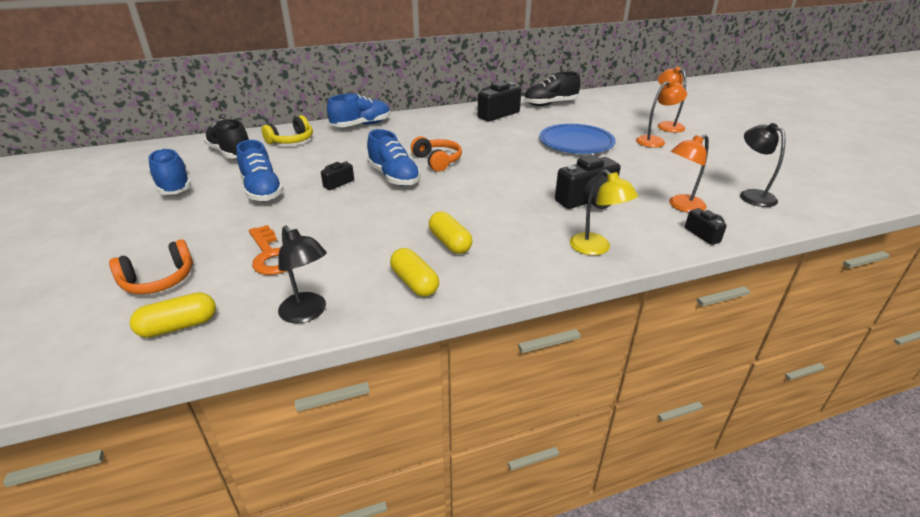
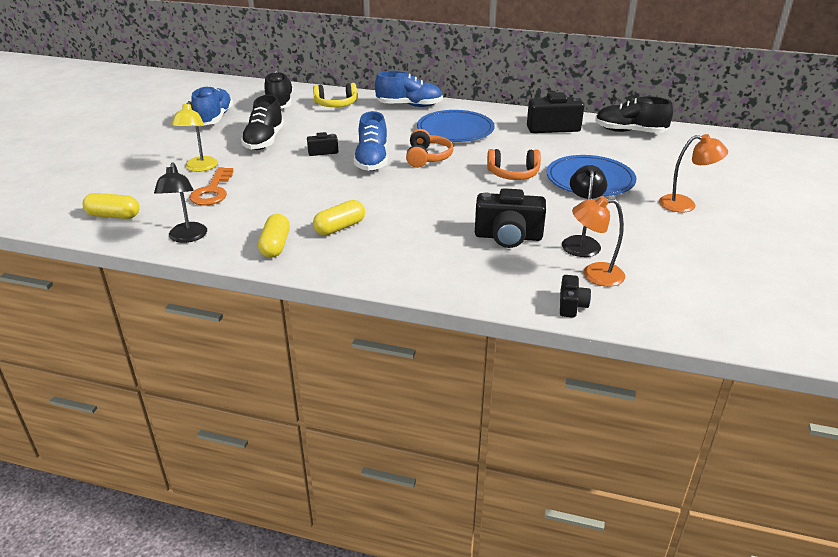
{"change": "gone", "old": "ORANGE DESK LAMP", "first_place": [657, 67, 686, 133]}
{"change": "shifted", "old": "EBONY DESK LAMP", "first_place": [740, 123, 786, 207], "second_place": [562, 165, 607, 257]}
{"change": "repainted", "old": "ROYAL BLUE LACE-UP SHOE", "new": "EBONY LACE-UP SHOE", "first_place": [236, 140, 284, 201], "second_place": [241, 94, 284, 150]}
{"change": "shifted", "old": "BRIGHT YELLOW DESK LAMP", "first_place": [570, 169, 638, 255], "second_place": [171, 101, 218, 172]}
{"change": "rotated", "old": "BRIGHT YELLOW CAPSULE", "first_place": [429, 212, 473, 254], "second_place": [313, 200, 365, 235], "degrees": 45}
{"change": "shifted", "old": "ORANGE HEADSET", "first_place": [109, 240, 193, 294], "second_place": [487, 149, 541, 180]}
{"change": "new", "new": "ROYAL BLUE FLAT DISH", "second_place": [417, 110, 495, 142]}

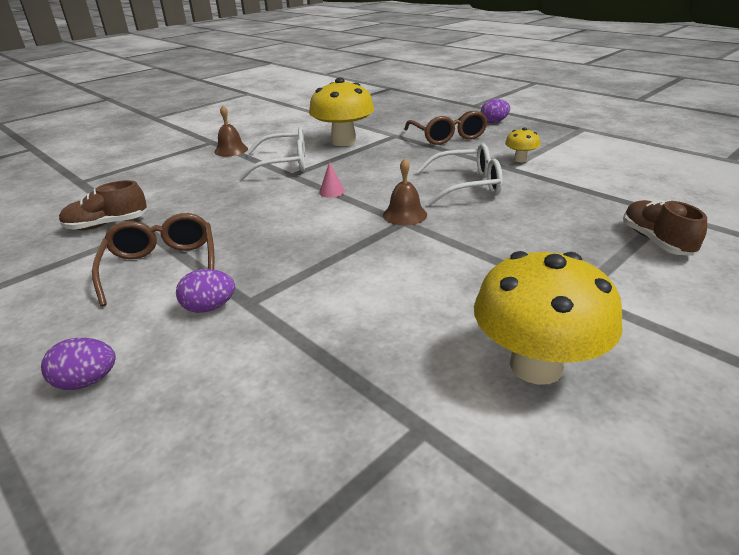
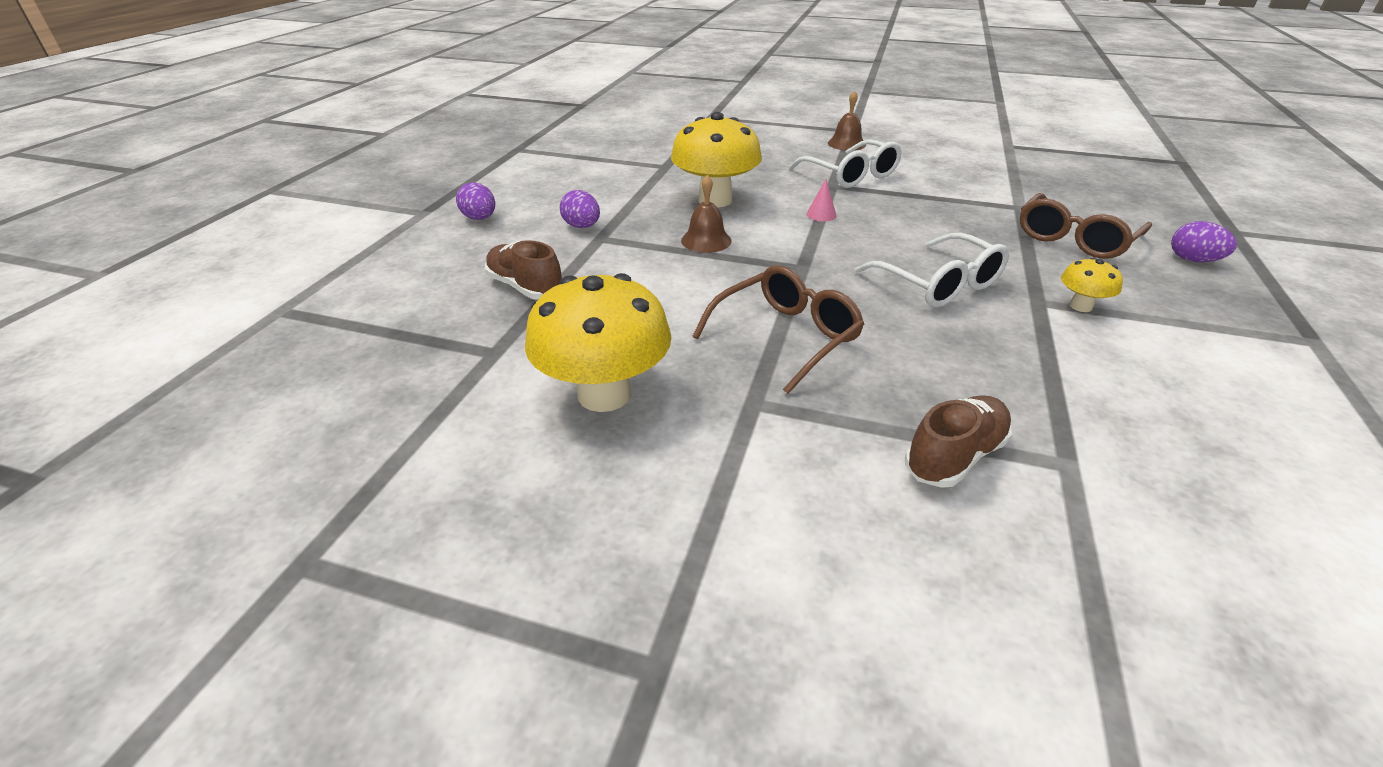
{"change": "shifted", "old": "BRIGHT YELLOW MUSHROOM", "first_place": [309, 78, 374, 146], "second_place": [671, 112, 762, 208]}
{"change": "shifted", "old": "BROWN SCHOOL BELL", "first_place": [383, 158, 427, 226], "second_place": [681, 175, 732, 253]}
{"change": "shifted", "old": "BROWN LACE-UP SHOE", "first_place": [59, 180, 147, 230], "second_place": [485, 240, 562, 300]}
{"change": "shifted", "old": "BROWN SPECTACLES", "first_place": [92, 213, 214, 306], "second_place": [692, 265, 864, 394]}

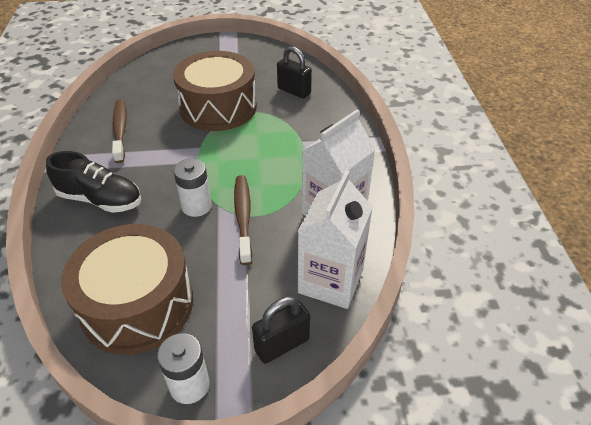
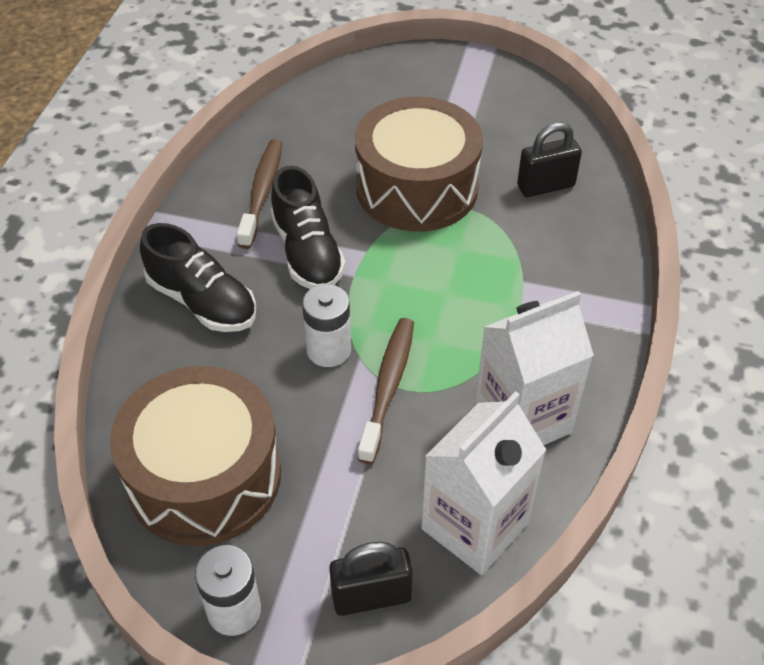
{"change": "rotated", "old": "EBONY LOCK", "first_place": [277, 46, 312, 99], "second_place": [517, 122, 582, 197], "degrees": -75}
{"change": "new", "new": "EBONY LACE-UP SHOE", "second_place": [270, 166, 346, 289]}

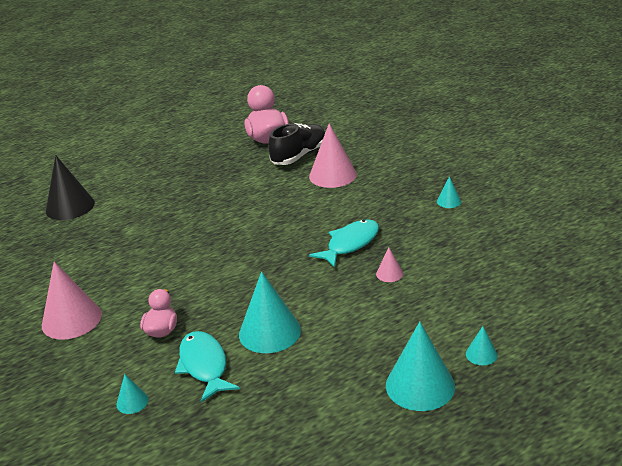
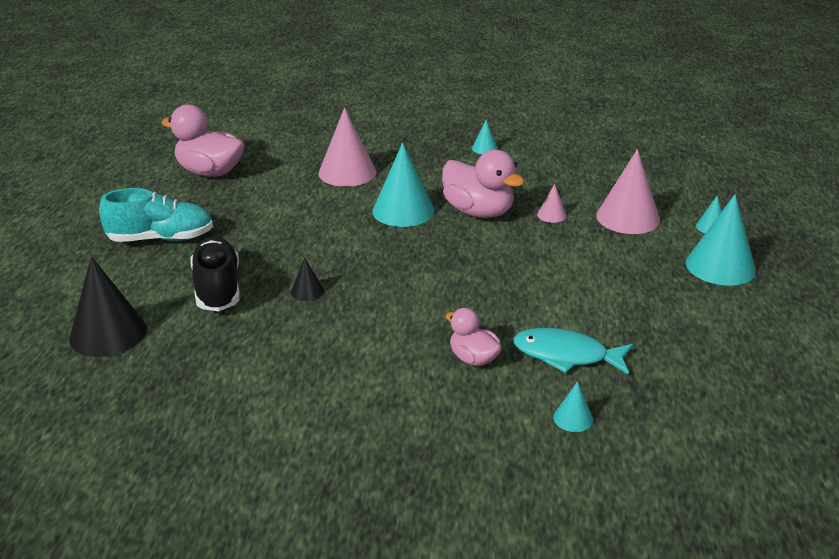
{"change": "shifted", "old": "EBONY LACE-UP SHOE", "first_place": [268, 123, 325, 165], "second_place": [190, 237, 240, 311]}
{"change": "swapped", "old": "TURQUOISE TOY FISH", "new": "ROSE-PINK RUBBER DUCK", "first_place": [309, 219, 379, 268], "second_place": [442, 150, 525, 218]}
{"change": "shifted", "old": "ROSE-PINK CONE", "first_place": [42, 262, 102, 340], "second_place": [596, 149, 660, 234]}
{"change": "shifted", "old": "TURQUOISE CONE", "first_place": [239, 271, 301, 353], "second_place": [372, 143, 434, 227]}
{"change": "new", "new": "TURQUOISE LACE-UP SHOE", "second_place": [99, 188, 213, 242]}
{"change": "new", "new": "EBONY CONE", "second_place": [291, 258, 324, 301]}

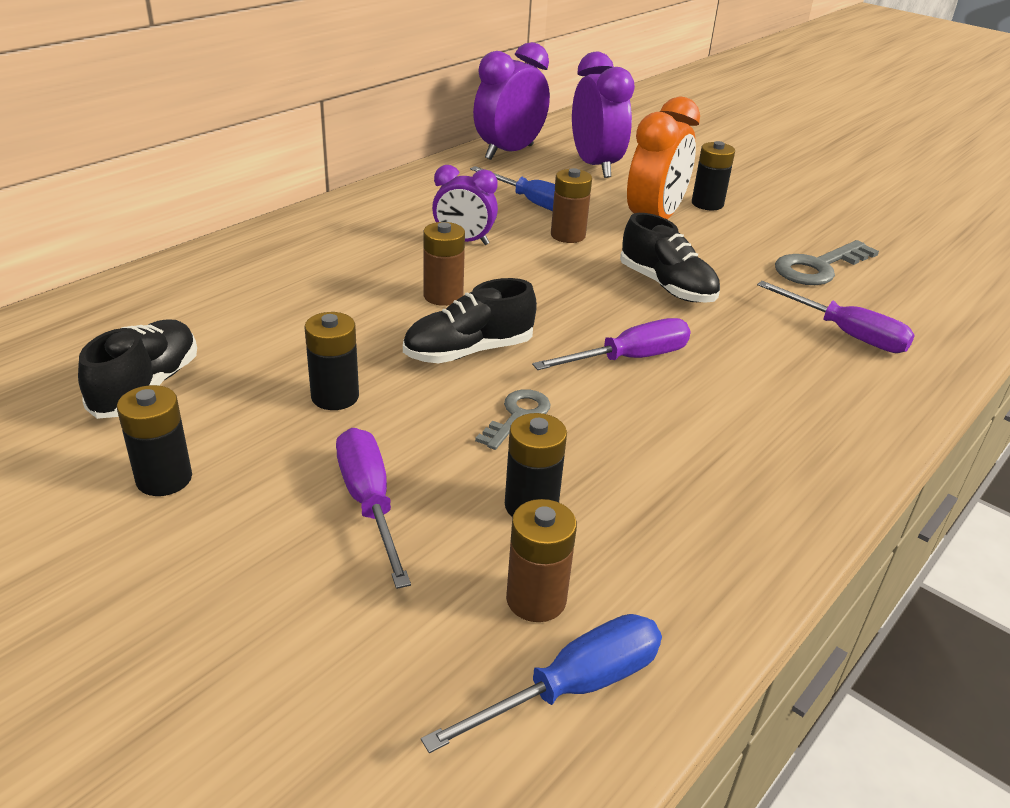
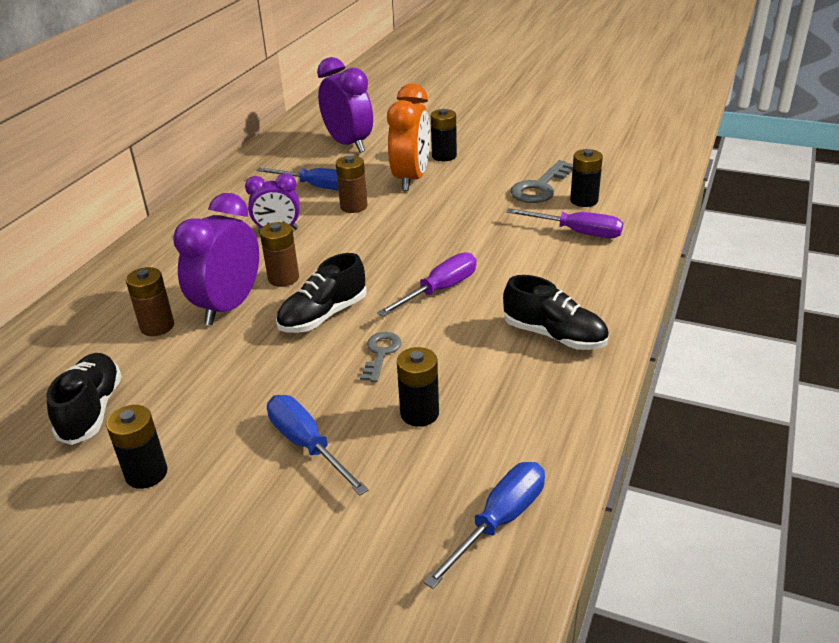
{"change": "shifted", "old": "VIOLET BEDSIDE CLOCK", "first_place": [473, 42, 550, 160], "second_place": [173, 193, 259, 325]}
{"change": "shifted", "old": "EBONY LACE-UP SHOE", "first_place": [620, 213, 720, 303], "second_place": [503, 275, 609, 350]}
{"change": "shifted", "old": "EBONY POWER CELL", "first_place": [304, 312, 359, 410], "second_place": [570, 149, 603, 207]}
{"change": "repainted", "old": "VIOLET SCREWDRIVER", "new": "ROYAL BLUE SCREWDRIVER", "first_place": [336, 428, 411, 589], "second_place": [267, 395, 369, 495]}
{"change": "shifted", "old": "BROWN POWER CELL", "first_place": [506, 499, 577, 622], "second_place": [126, 267, 174, 336]}

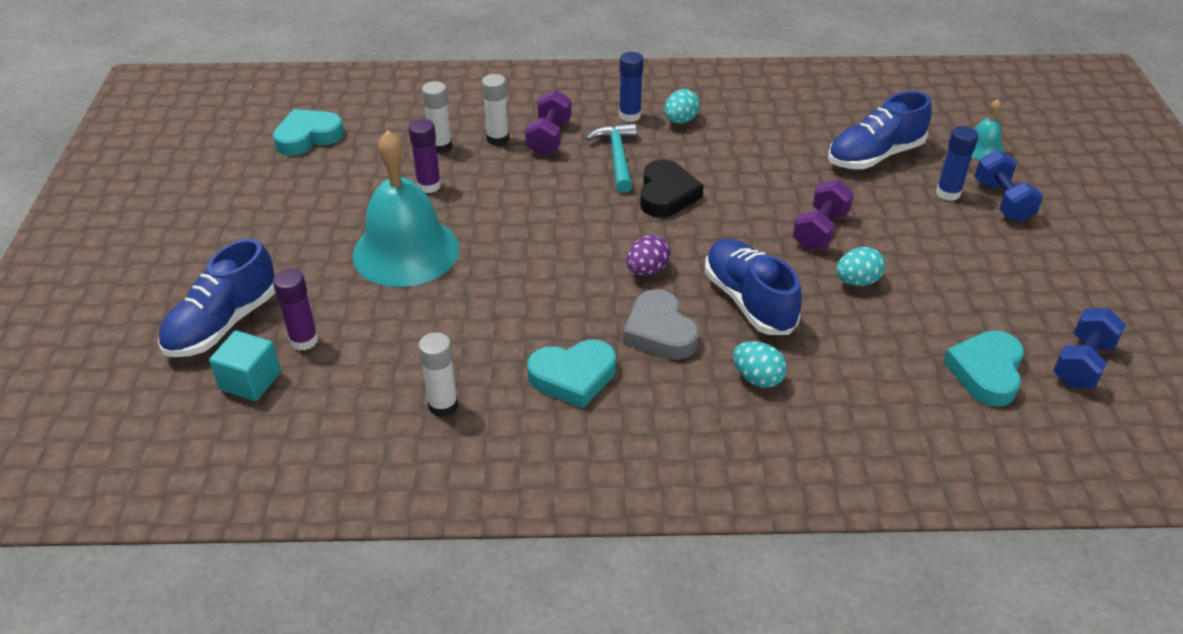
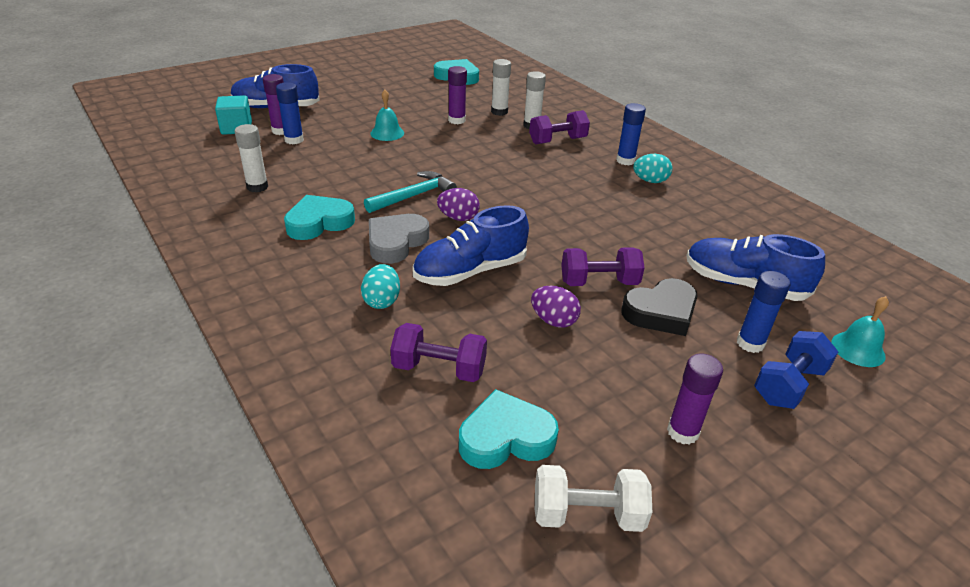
{"change": "shifted", "old": "TURQUOISE CARPENTER'S HAMMER", "first_place": [586, 123, 637, 193], "second_place": [364, 171, 457, 213]}
{"change": "scaled", "old": "TURQUOISE SCHOOL BELL", "first_place": [352, 130, 460, 287], "second_place": [370, 90, 404, 141], "factor": 0.45}
{"change": "shifted", "old": "EBONY LOVE HEART", "first_place": [640, 159, 704, 217], "second_place": [621, 278, 698, 336]}
{"change": "rotated", "old": "ROYAL BLUE LACE-UP SHOE", "first_place": [705, 238, 802, 335], "second_place": [413, 205, 529, 286], "degrees": -150}
{"change": "repainted", "old": "TURQUOISE TOY EGG", "new": "VIOLET TOY EGG", "first_place": [836, 247, 885, 286], "second_place": [531, 286, 581, 328]}
{"change": "repainted", "old": "ROYAL BLUE FREE WEIGHT", "new": "SNOW-WHITE FREE WEIGHT", "first_place": [1053, 308, 1126, 388], "second_place": [535, 465, 652, 532]}
{"change": "rotated", "old": "TURQUOISE LOVE HEART", "first_place": [527, 340, 616, 408], "second_place": [284, 195, 355, 240], "degrees": 105}
{"change": "new", "new": "ROYAL BLUE STICK OF GLUE", "second_place": [276, 82, 304, 144]}
{"change": "new", "new": "VIOLET FREE WEIGHT", "second_place": [390, 323, 487, 382]}
{"change": "new", "new": "VIOLET STICK OF GLUE", "second_place": [667, 354, 723, 445]}

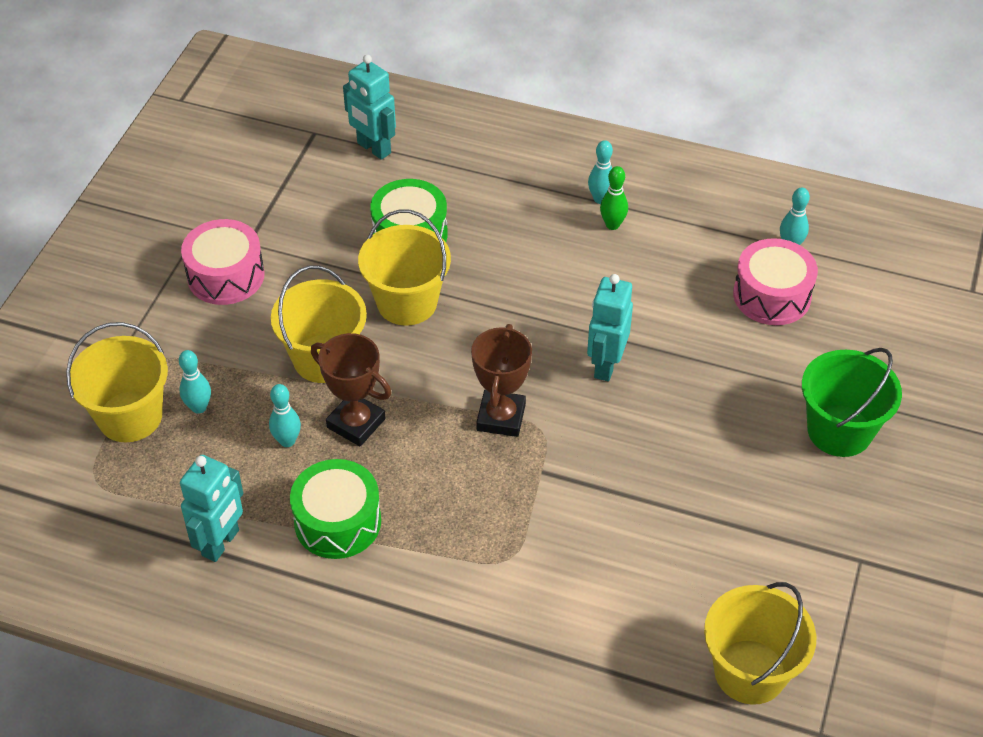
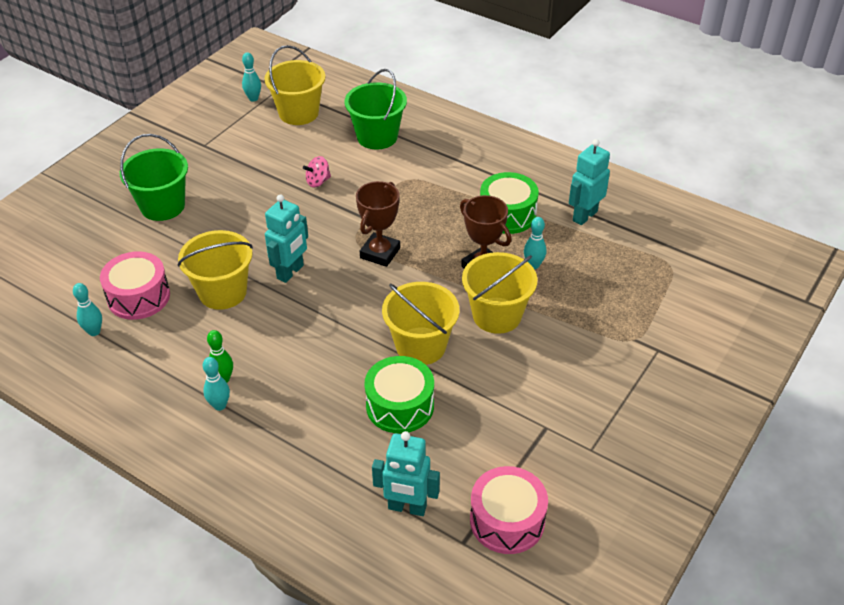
{"change": "rotated", "old": "TURQUOISE ROBOT", "first_place": [343, 55, 396, 160], "second_place": [372, 431, 440, 516], "degrees": 135}
{"change": "shifted", "old": "ROSE-PINK DRUM", "first_place": [181, 219, 265, 305], "second_place": [470, 466, 548, 554]}
{"change": "shifted", "old": "BRIGHT YELLOW PAIL", "first_place": [66, 322, 168, 442], "second_place": [178, 230, 253, 310]}
{"change": "shifted", "old": "TURQUOISE SKITTLE", "first_place": [179, 350, 211, 414], "second_place": [242, 52, 261, 102]}
{"change": "new", "new": "GREEN PAIL", "second_place": [344, 69, 407, 149]}
{"change": "new", "new": "ROSE-PINK TOY TOP", "second_place": [303, 156, 331, 187]}

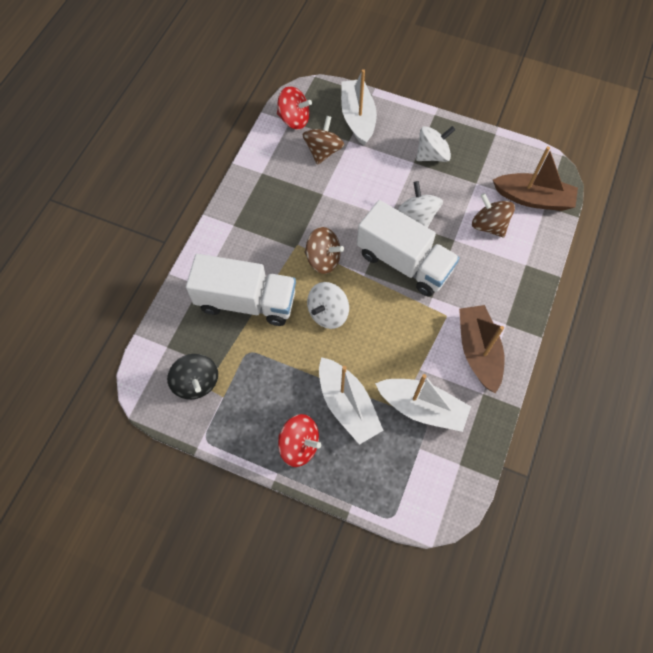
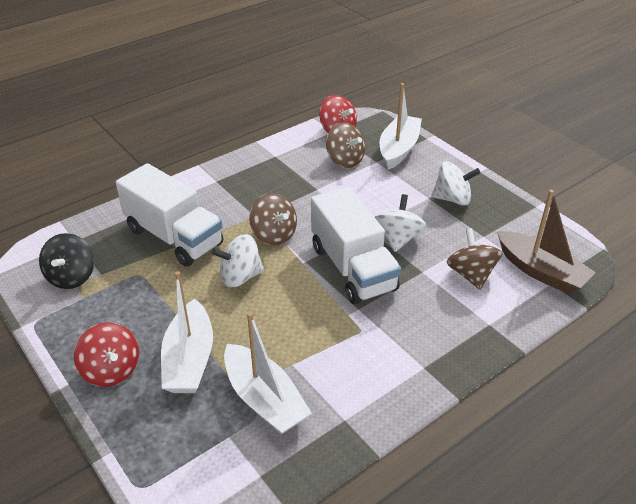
{"change": "rotated", "old": "BROWN TOY TOP", "first_place": [302, 116, 344, 165], "second_place": [326, 122, 365, 168], "degrees": 90}
{"change": "gone", "old": "BROWN BOAT", "first_place": [459, 305, 504, 394]}

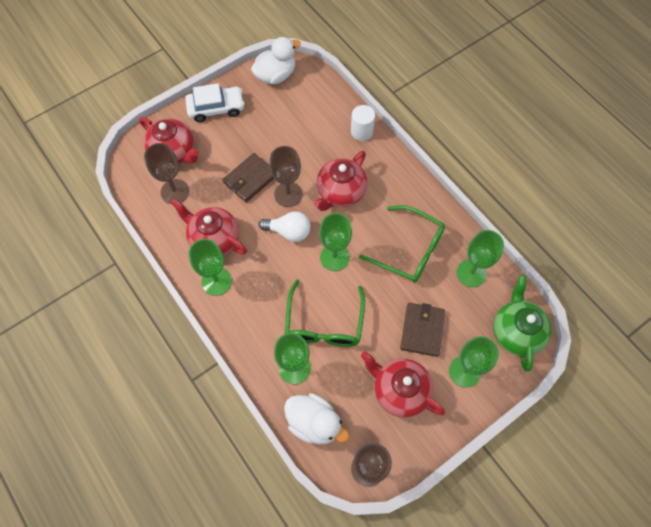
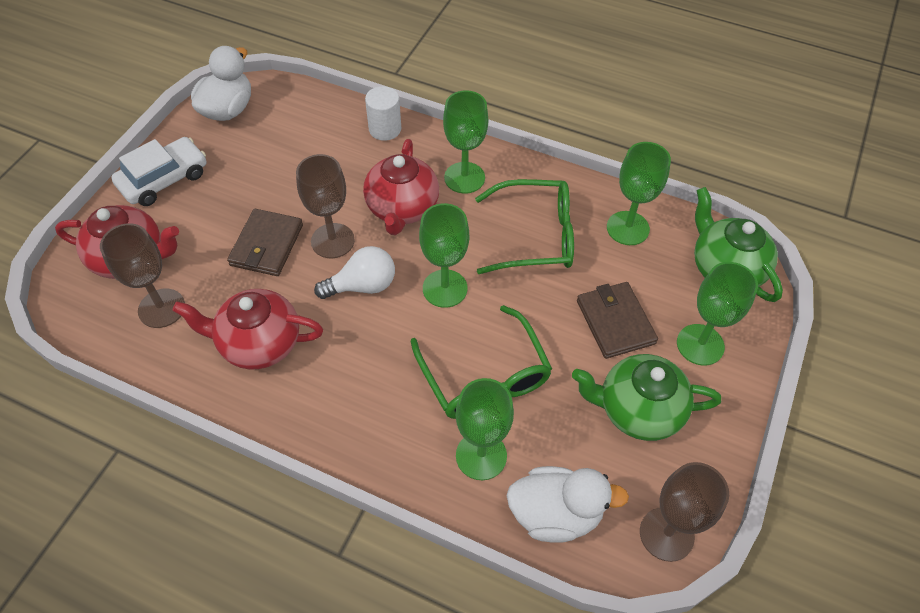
{"change": "shifted", "old": "GREEN WINE GLASS", "first_place": [189, 239, 232, 296], "second_place": [443, 90, 488, 194]}
{"change": "repainted", "old": "RED TEAPOT", "new": "GREEN TEAPOT", "first_place": [361, 351, 445, 418], "second_place": [572, 354, 721, 441]}

